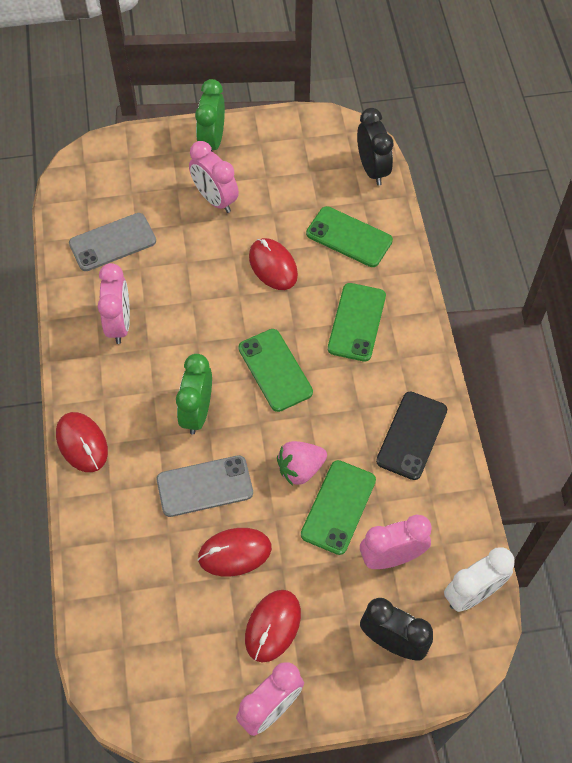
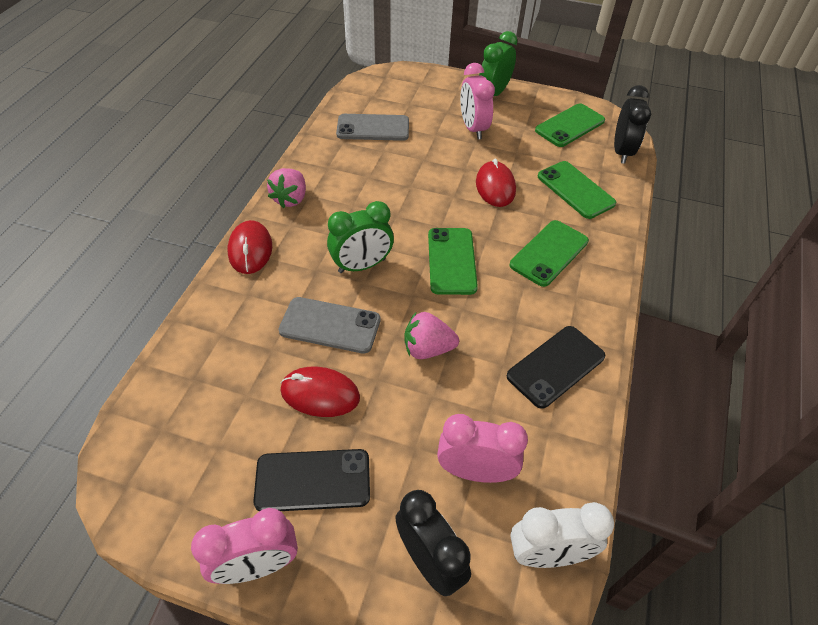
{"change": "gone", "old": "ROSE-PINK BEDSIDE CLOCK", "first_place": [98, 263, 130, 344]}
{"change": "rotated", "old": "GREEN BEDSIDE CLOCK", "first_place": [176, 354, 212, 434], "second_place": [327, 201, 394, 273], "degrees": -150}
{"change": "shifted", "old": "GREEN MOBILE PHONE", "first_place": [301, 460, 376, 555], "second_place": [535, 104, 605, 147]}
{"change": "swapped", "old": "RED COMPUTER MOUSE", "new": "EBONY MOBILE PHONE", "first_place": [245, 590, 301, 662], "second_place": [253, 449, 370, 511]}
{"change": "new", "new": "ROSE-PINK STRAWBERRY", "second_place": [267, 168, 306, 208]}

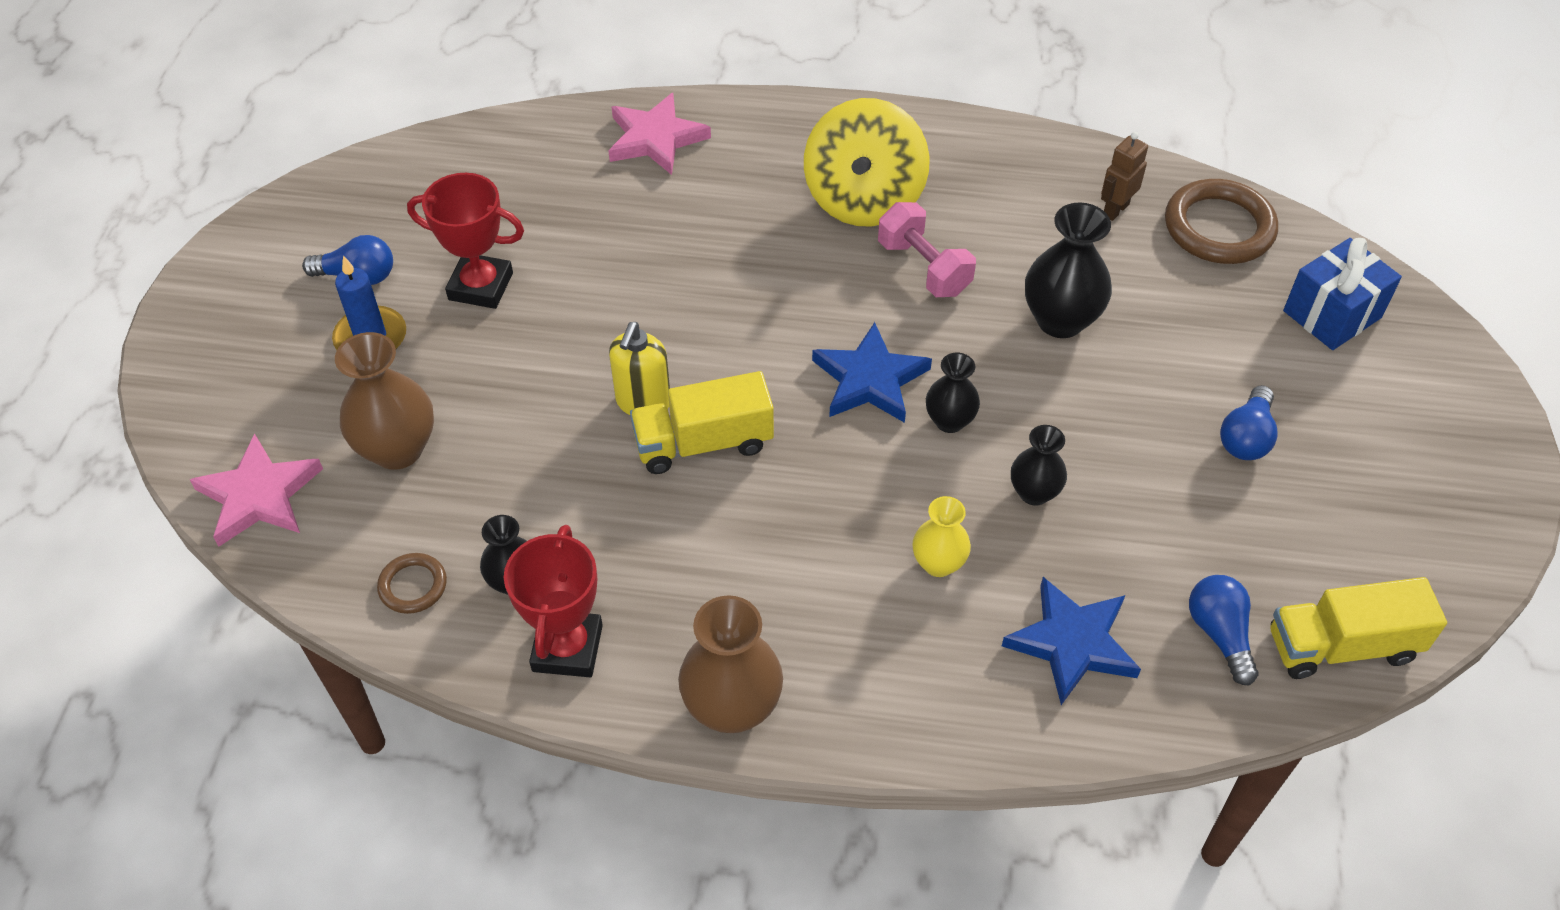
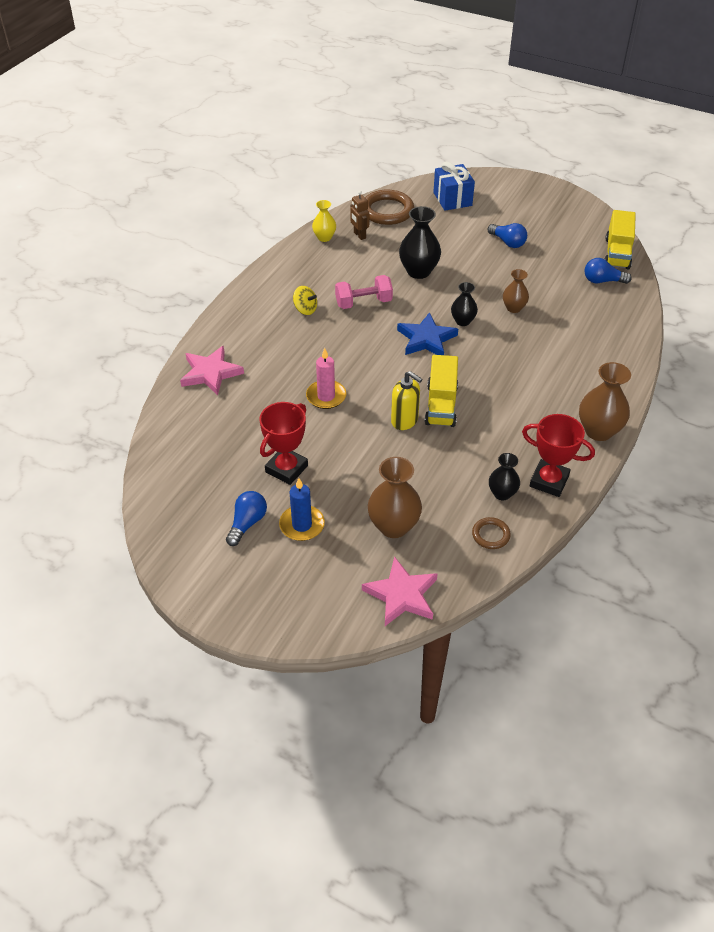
{"change": "scaled", "old": "BRIGHT YELLOW TOY TOP", "first_place": [804, 98, 930, 227], "second_place": [293, 286, 317, 315], "factor": 0.44}
{"change": "repainted", "old": "EBONY FLOWER VASE", "new": "BROWN FLOWER VASE", "first_place": [1011, 425, 1067, 506], "second_place": [503, 269, 529, 313]}
{"change": "shifted", "old": "BRIGHT YELLOW FLOWER VASE", "first_place": [913, 496, 971, 577], "second_place": [312, 200, 336, 242]}
{"change": "gone", "old": "ROYAL BLUE STAR", "first_place": [1002, 577, 1141, 705]}
{"change": "new", "new": "ROSE-PINK CANDLE", "second_place": [306, 348, 346, 409]}

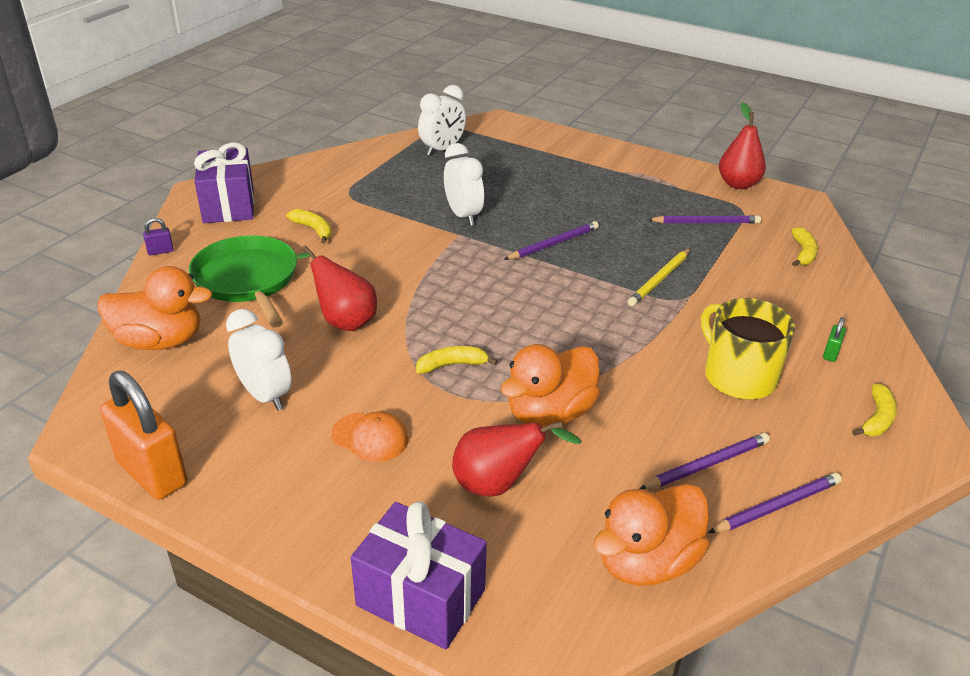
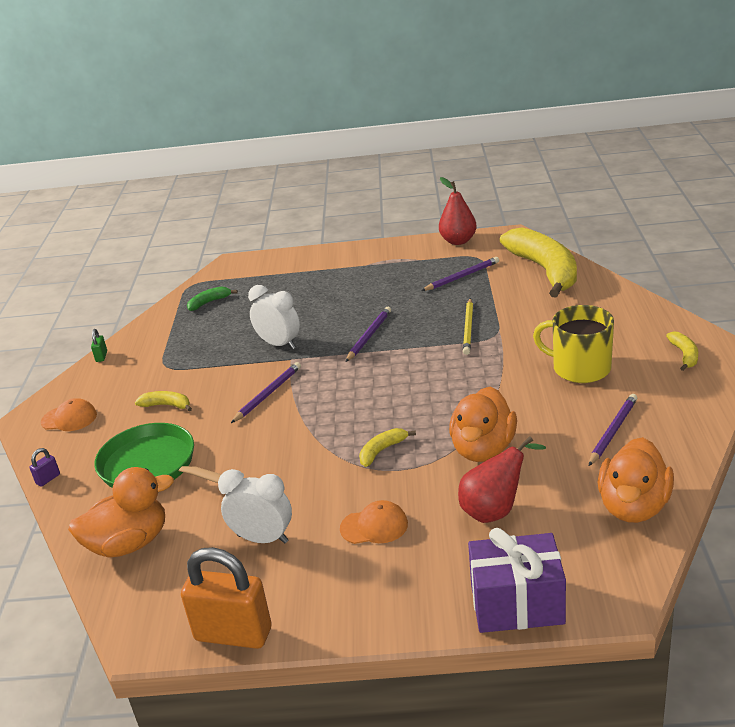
{"change": "swapped", "old": "SNOW-WHITE BEDSIDE CLOCK", "new": "GREEN BANANA", "first_place": [418, 85, 466, 156], "second_place": [187, 286, 238, 311]}
{"change": "swapped", "old": "VIOLET PRESENT", "new": "ORANGE BASEBALL CAP", "first_place": [194, 142, 254, 223], "second_place": [41, 398, 97, 431]}
{"change": "scaled", "old": "BRIGHT YELLOW BANANA", "first_place": [791, 227, 818, 266], "second_place": [500, 228, 577, 298], "factor": 2.41}
{"change": "gone", "old": "RED TOY PEAR", "first_place": [295, 245, 377, 331]}
{"change": "shifted", "old": "GREEN LOCK", "first_place": [823, 317, 846, 362], "second_place": [91, 329, 107, 362]}
{"change": "shifted", "old": "VIOLET LEAD PENCIL", "first_place": [708, 473, 842, 533], "second_place": [231, 362, 301, 423]}

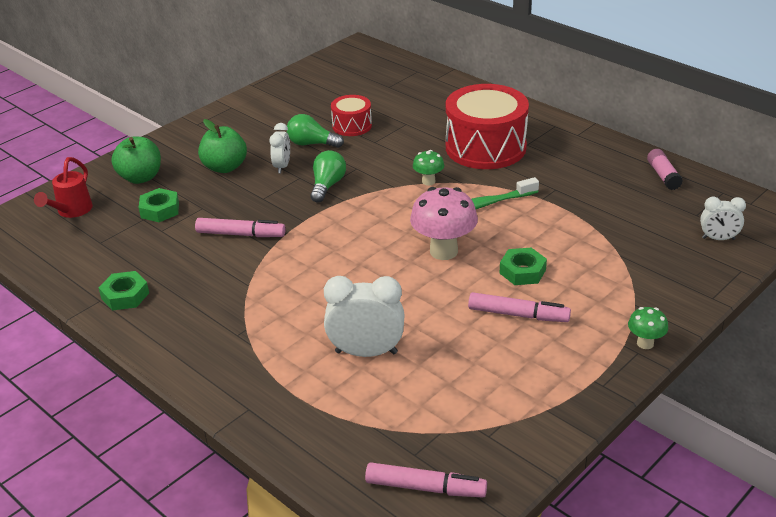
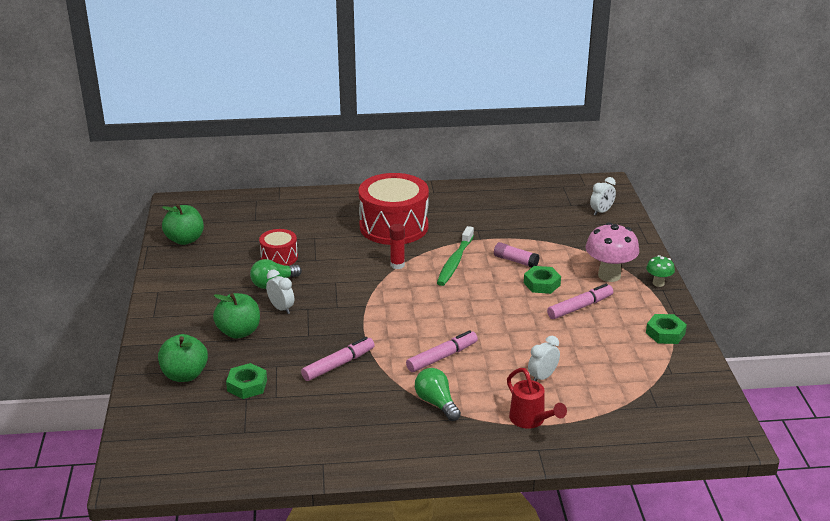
{"change": "shifted", "old": "ROSE-PINK STICK OF GLUE", "first_place": [647, 149, 683, 190], "second_place": [494, 242, 540, 268]}
{"change": "shifted", "old": "GREEN LIGHTBULB", "first_place": [310, 150, 346, 203], "second_place": [415, 368, 461, 421]}
{"change": "swapped", "old": "GREEN MUSHROOM", "new": "RED STICK OF GLUE", "first_place": [413, 150, 444, 185], "second_place": [390, 224, 405, 269]}
{"change": "shifted", "old": "RED WATERING POT", "first_place": [34, 157, 93, 218], "second_place": [507, 368, 567, 429]}
{"change": "shifted", "old": "ROSE-PINK MUSHROOM", "first_place": [410, 187, 478, 260], "second_place": [586, 222, 639, 282]}
{"change": "shifted", "old": "GREEN HEXAGON NUT", "first_place": [99, 271, 149, 310], "second_place": [646, 314, 687, 344]}
{"change": "scaled", "old": "SNOW-WHITE BEDSIDE CLOCK", "first_place": [324, 276, 405, 357], "second_place": [528, 336, 560, 382], "factor": 0.59}
{"change": "shifted", "old": "ROSE-PINK FELT PEN", "first_place": [365, 462, 487, 498], "second_place": [406, 330, 478, 372]}
{"change": "new", "new": "GREEN APPLE", "second_place": [162, 204, 204, 245]}

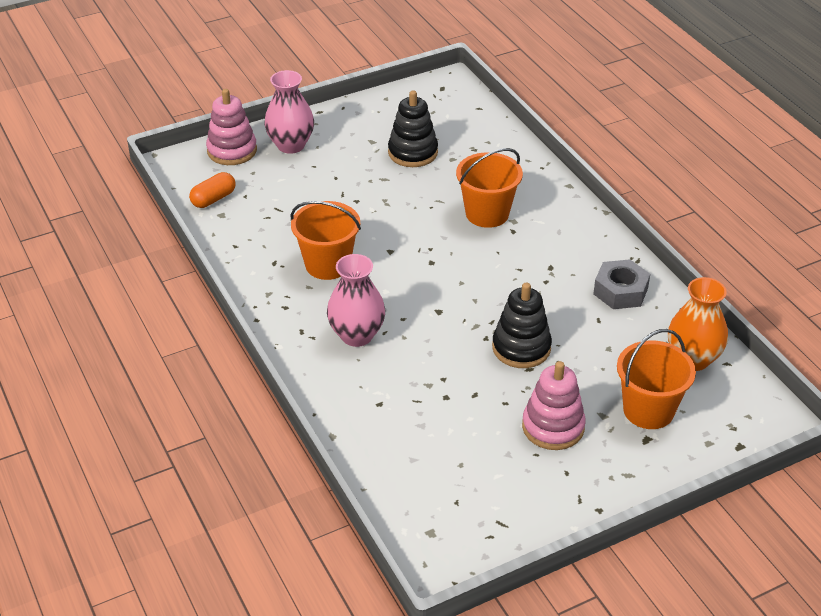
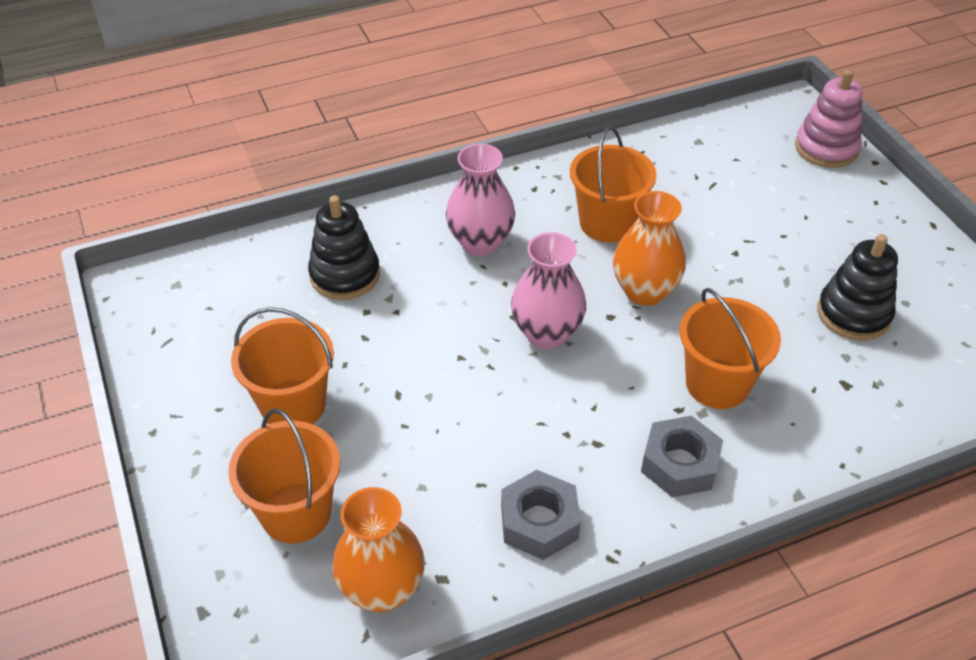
{"change": "shifted", "old": "ROSE-PINK FLOWER VASE", "first_place": [264, 70, 314, 154], "second_place": [511, 232, 586, 349]}
{"change": "gone", "old": "ORANGE CAPSULE", "first_place": [189, 172, 236, 208]}
{"change": "shifted", "old": "EBONY STACKING RINGS", "first_place": [492, 283, 552, 368], "second_place": [308, 195, 380, 300]}
{"change": "swapped", "old": "ROSE-PINK STACKING RINGS", "new": "ORANGE PAIL", "first_place": [522, 361, 586, 450], "second_place": [231, 307, 334, 424]}
{"change": "new", "new": "ORANGE FLOWER VASE", "second_place": [613, 191, 686, 306]}
{"change": "new", "new": "GREY HEXAGON NUT", "second_place": [641, 416, 723, 497]}

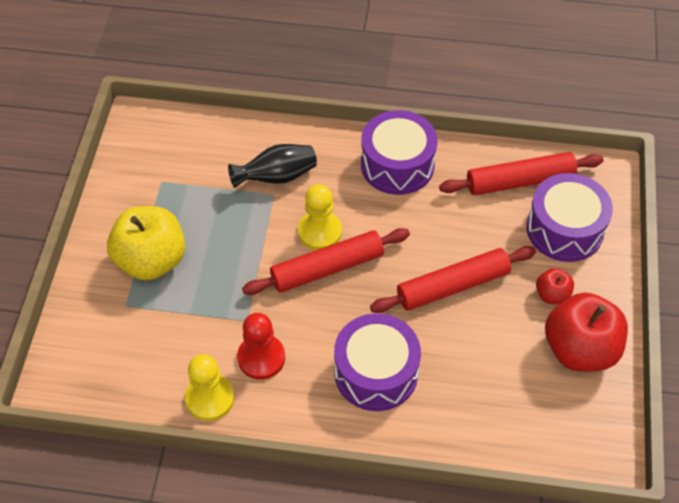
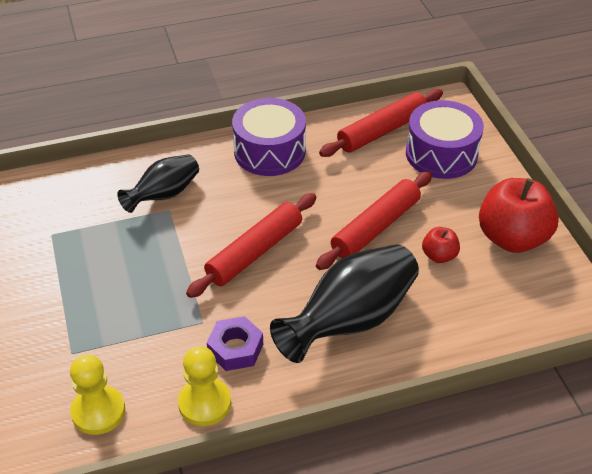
{"change": "shifted", "old": "BRIGHT YELLOW PAWN", "first_place": [298, 184, 342, 250], "second_place": [70, 355, 125, 435]}
{"change": "gone", "old": "BRIGHT YELLOW APPLE", "first_place": [107, 206, 185, 281]}
{"change": "shifted", "old": "RED APPLE", "first_place": [536, 268, 574, 304], "second_place": [422, 227, 460, 263]}
{"change": "swapped", "old": "RED PAWN", "new": "VIOLET HEXAGON NUT", "first_place": [237, 313, 285, 380], "second_place": [207, 316, 263, 371]}
{"change": "swapped", "old": "VIOLET DRUM", "new": "EBONY FLOWER VASE", "first_place": [334, 313, 421, 411], "second_place": [270, 244, 419, 363]}

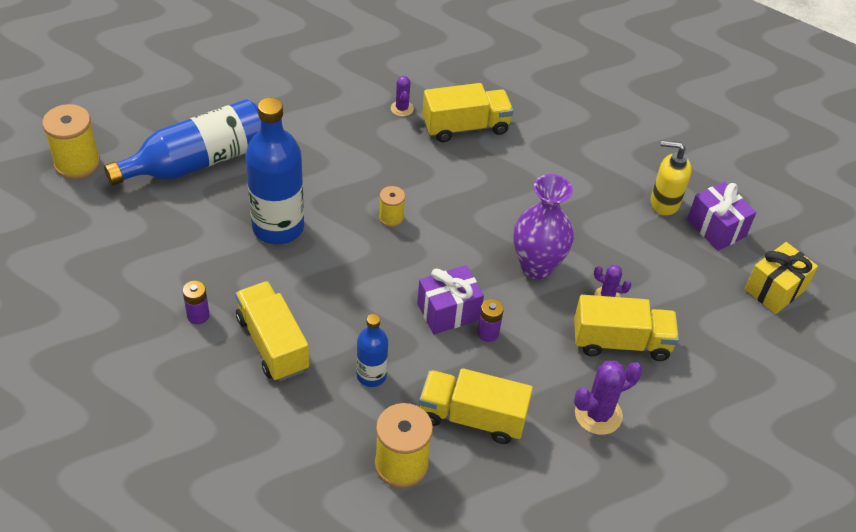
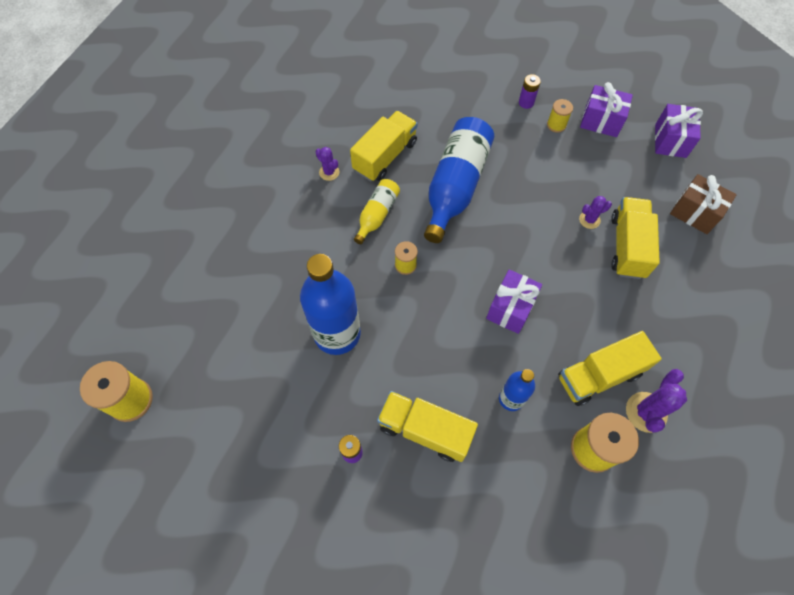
{"change": "shifted", "old": "ROYAL BLUE BOTTLE", "first_place": [104, 99, 261, 186], "second_place": [424, 117, 494, 243]}
{"change": "swapped", "old": "BRIGHT YELLOW SOAP DISPENSER", "new": "BRIGHT YELLOW REEL OF THREAD", "first_place": [651, 140, 691, 215], "second_place": [547, 99, 573, 133]}
{"change": "gone", "old": "VIOLET FLOWER VASE", "first_place": [513, 174, 574, 279]}
{"change": "repainted", "old": "BRIGHT YELLOW PRESENT", "new": "VIOLET PRESENT", "first_place": [745, 242, 818, 314], "second_place": [655, 104, 703, 158]}
{"change": "rotated", "old": "BRIGHT YELLOW TOY TRUCK", "first_place": [574, 295, 679, 361], "second_place": [611, 197, 660, 279], "degrees": -45}
{"change": "shifted", "old": "VIOLET POWER CELL", "first_place": [477, 299, 504, 342], "second_place": [519, 74, 541, 109]}
{"change": "shifted", "old": "VIOLET PRICKLY PLANT", "first_place": [574, 361, 642, 435], "second_place": [626, 369, 687, 433]}
{"change": "new", "new": "BROWN PRESENT", "second_place": [670, 174, 737, 234]}
{"change": "new", "new": "BRIGHT YELLOW BOTTLE", "second_place": [354, 179, 400, 244]}

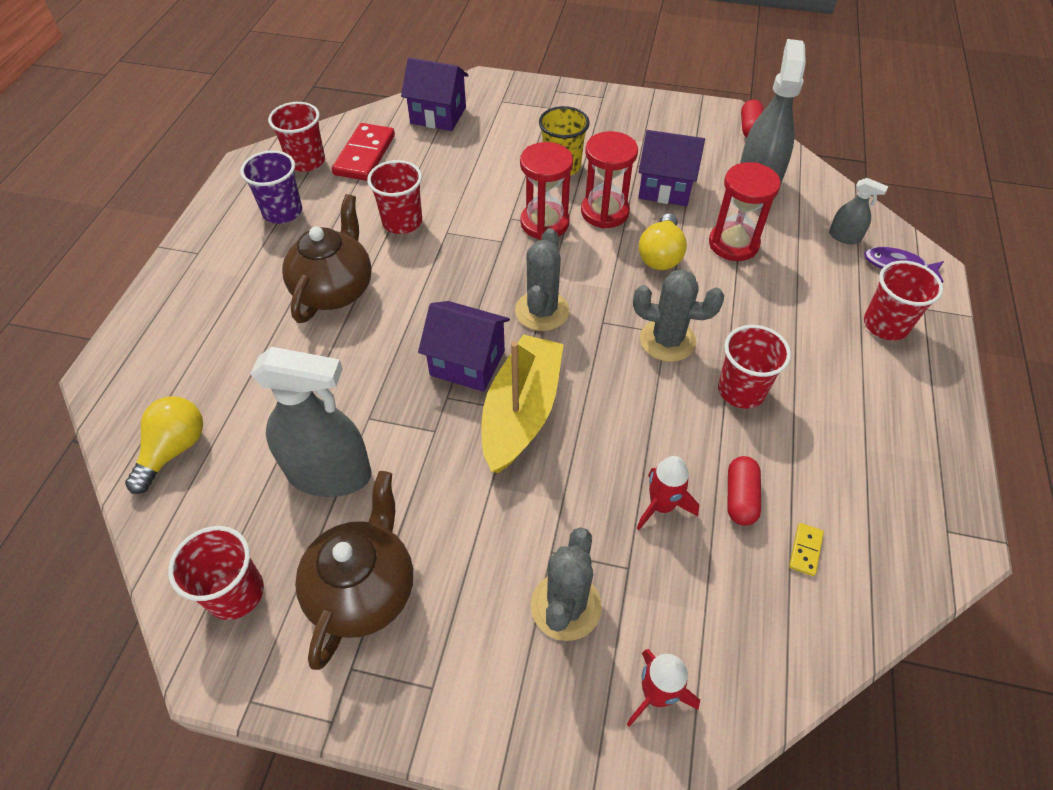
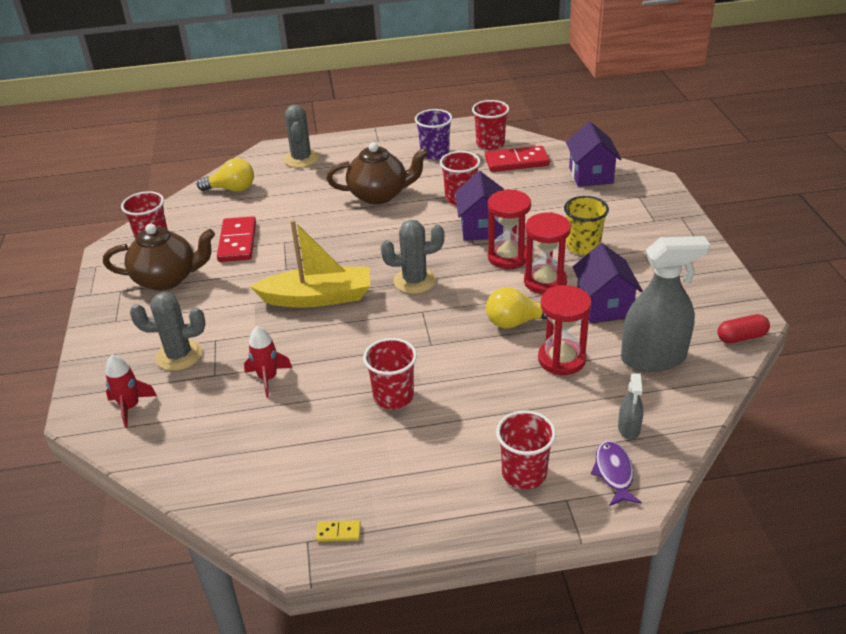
{"change": "shifted", "old": "GREY PRICKLY PLANT", "first_place": [633, 270, 724, 362], "second_place": [284, 105, 319, 168]}
{"change": "shifted", "old": "VIOLET HOUSE", "first_place": [418, 301, 510, 392], "second_place": [455, 171, 504, 241]}
{"change": "swapped", "old": "GREY SPRAY BOTTLE", "new": "RED DOMINO", "first_place": [250, 347, 372, 497], "second_place": [217, 216, 256, 262]}
{"change": "gone", "old": "RED CAPSULE", "first_place": [727, 456, 761, 526]}
{"change": "shifted", "old": "BRIGHT YELLOW DOMINO", "first_place": [789, 523, 824, 576], "second_place": [316, 520, 361, 542]}

